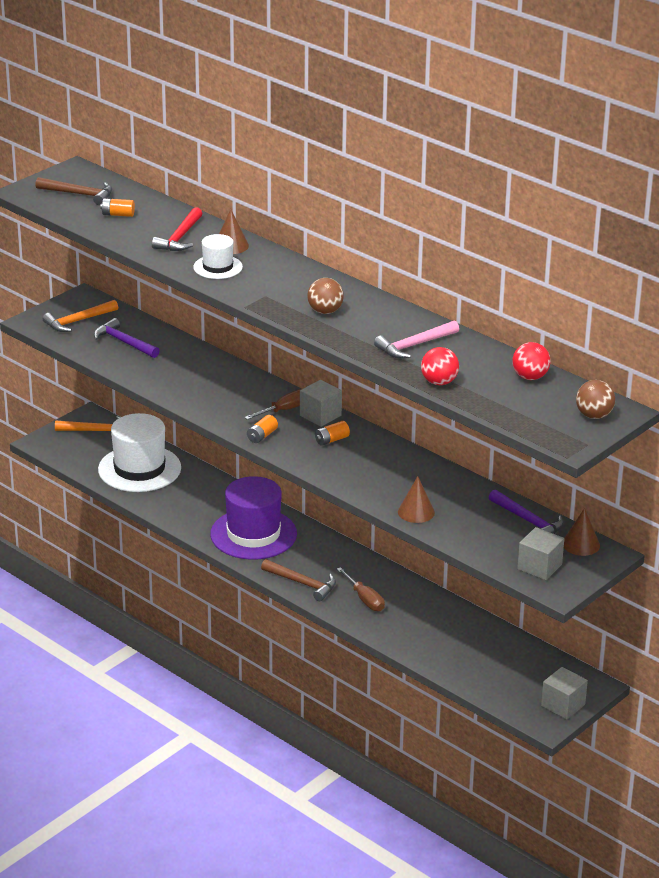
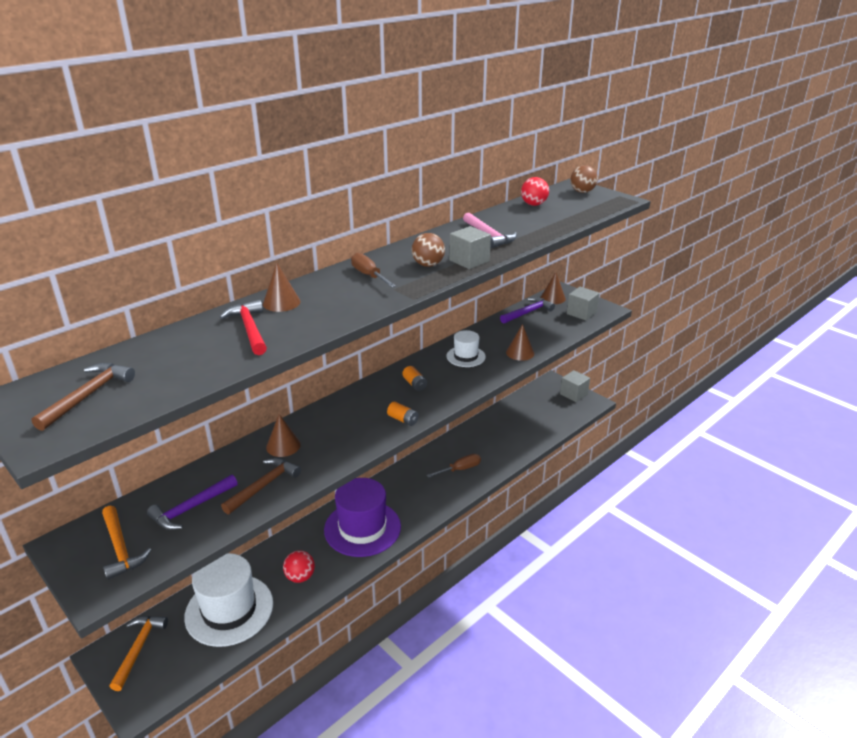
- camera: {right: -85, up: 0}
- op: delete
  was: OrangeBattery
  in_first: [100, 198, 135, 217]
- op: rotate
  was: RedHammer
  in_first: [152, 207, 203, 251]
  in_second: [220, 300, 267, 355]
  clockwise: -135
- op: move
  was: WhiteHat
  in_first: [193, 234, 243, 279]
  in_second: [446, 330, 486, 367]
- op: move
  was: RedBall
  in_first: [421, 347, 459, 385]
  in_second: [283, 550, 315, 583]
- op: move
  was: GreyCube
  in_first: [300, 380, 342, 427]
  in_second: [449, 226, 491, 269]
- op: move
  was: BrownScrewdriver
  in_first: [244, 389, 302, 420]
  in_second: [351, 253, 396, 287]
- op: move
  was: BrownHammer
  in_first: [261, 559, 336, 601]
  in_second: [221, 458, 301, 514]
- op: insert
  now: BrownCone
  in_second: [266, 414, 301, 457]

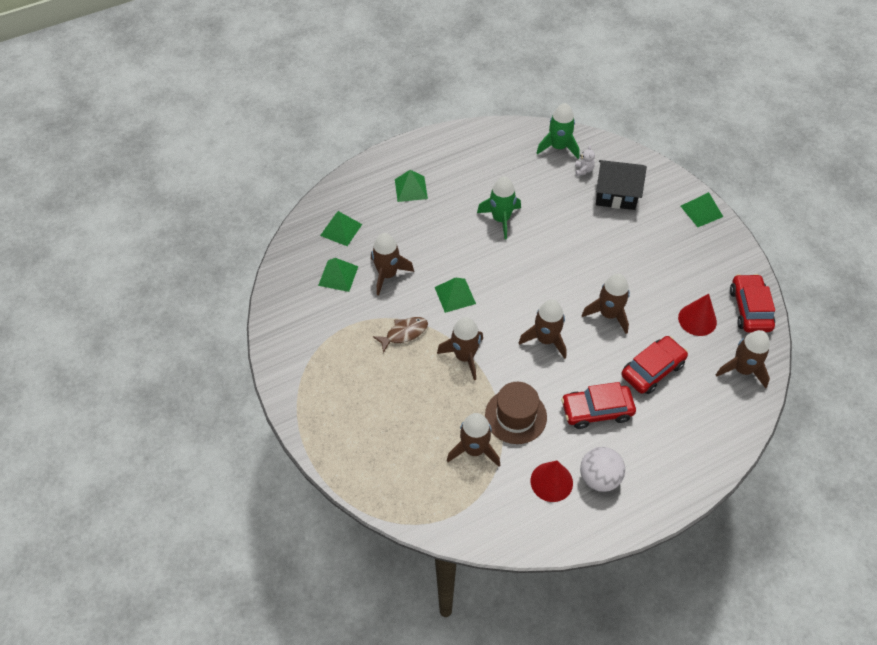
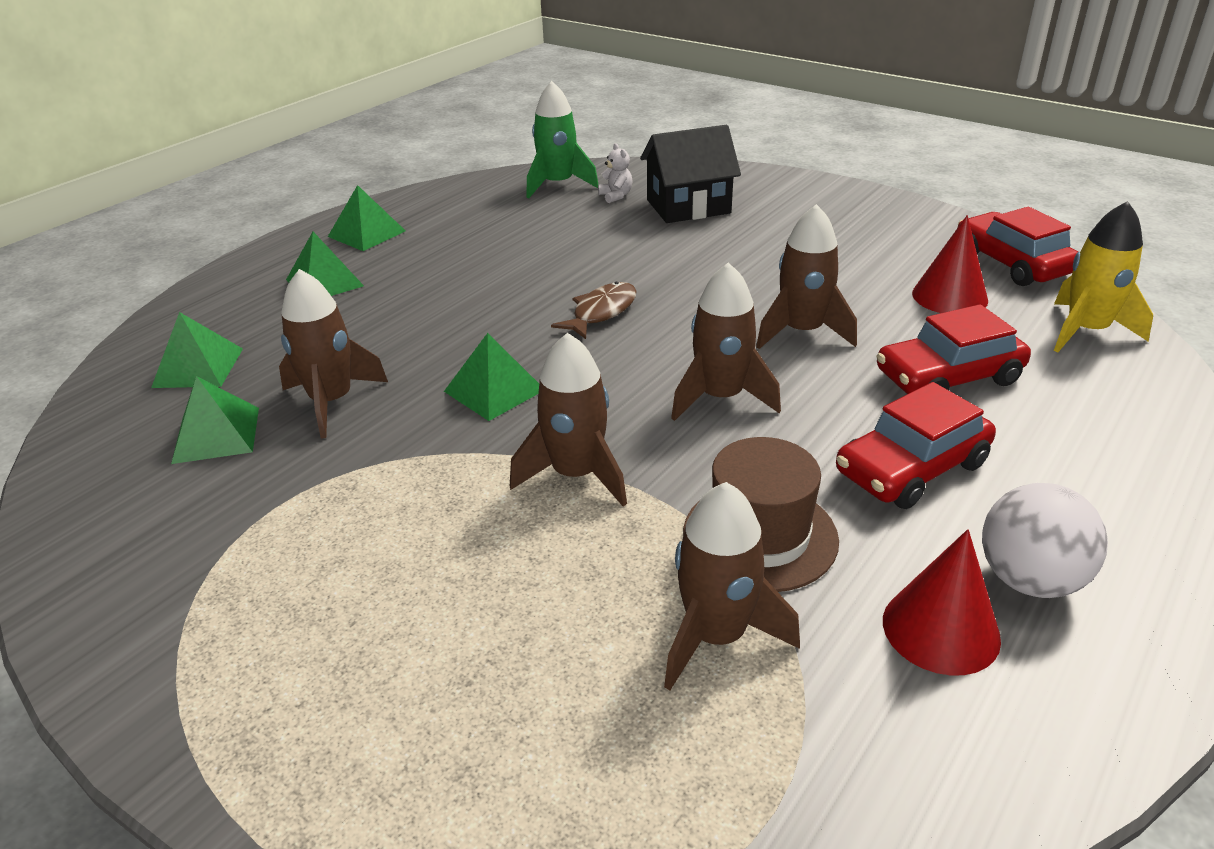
- camera: {right: -25, up: -20}
- op: delete
  was: GreenRocket
  in_first: [477, 176, 521, 239]
- op: move
  was: GreenPyramid
  in_first: [681, 192, 723, 227]
  in_second: [328, 185, 406, 251]
- op: move
  was: BrownFish
  in_first: [373, 317, 428, 353]
  in_second: [551, 282, 637, 339]
- op: recolor
  was: BrownRocket
  now: YellowRocket
  in_first: [716, 330, 770, 388]
  in_second: [1054, 201, 1153, 352]
- op: rotate
  was: RedCar
  in_first: [621, 336, 688, 394]
  in_second: [876, 304, 1031, 394]
  clockwise: -135

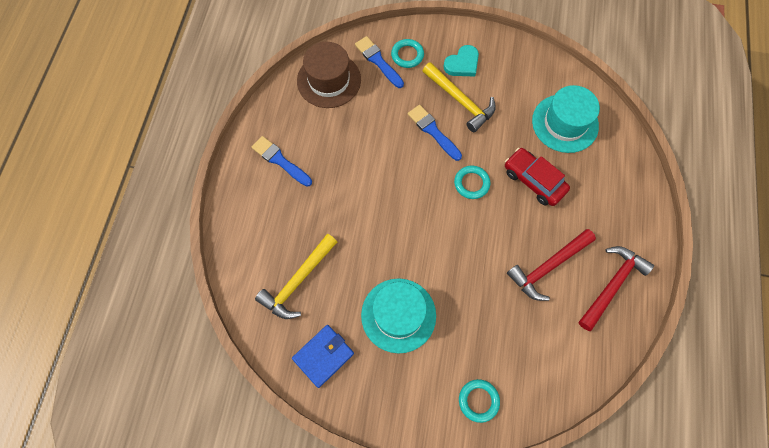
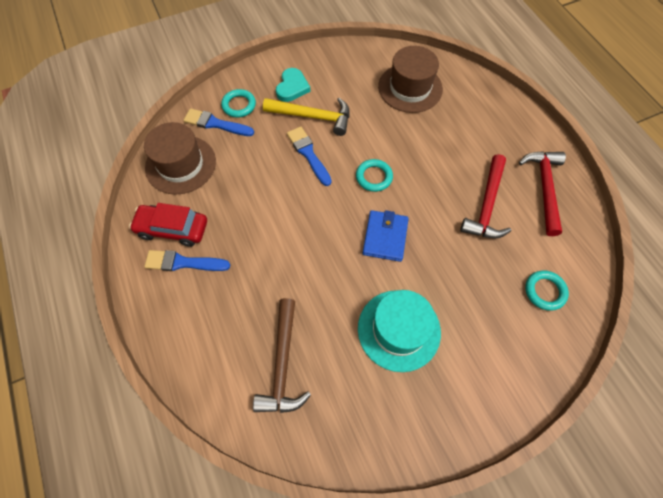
- camera: {right: -35, up: -5}
- op: recolor
  was: TurquoiseHat
  now: BrownHat
  in_first: [532, 85, 600, 153]
  in_second: [378, 46, 443, 113]
- op: rotate
  was: BlueBrush
  in_first: [408, 105, 462, 161]
  in_second: [287, 127, 332, 186]
  clockwise: 45
- op: move
  was: RedCar
  in_first: [505, 148, 570, 206]
  in_second: [129, 203, 207, 247]
- op: recolor
  was: YellowHammer
  now: BrownHammer
  in_first: [255, 234, 337, 319]
  in_second: [253, 298, 311, 413]
- op: move
  was: BlueWallet
  in_first: [292, 325, 354, 388]
  in_second: [363, 210, 409, 262]
- op: move
  was: TurquoiseRing
  in_first: [459, 379, 500, 423]
  in_second: [525, 270, 569, 311]

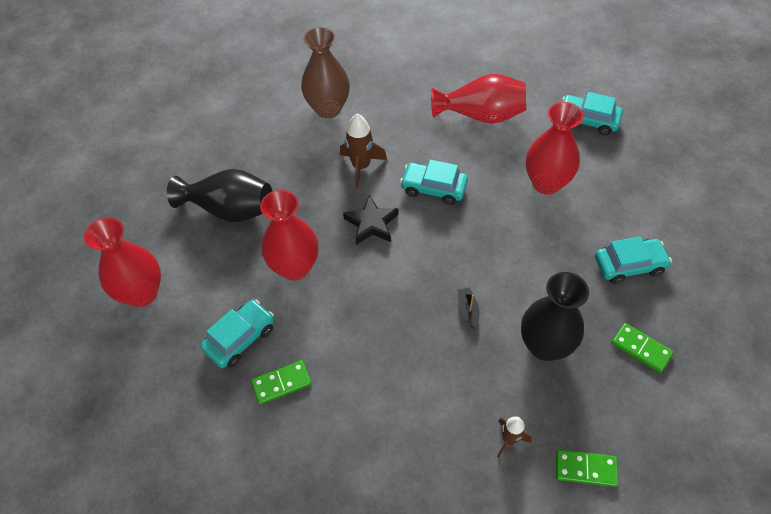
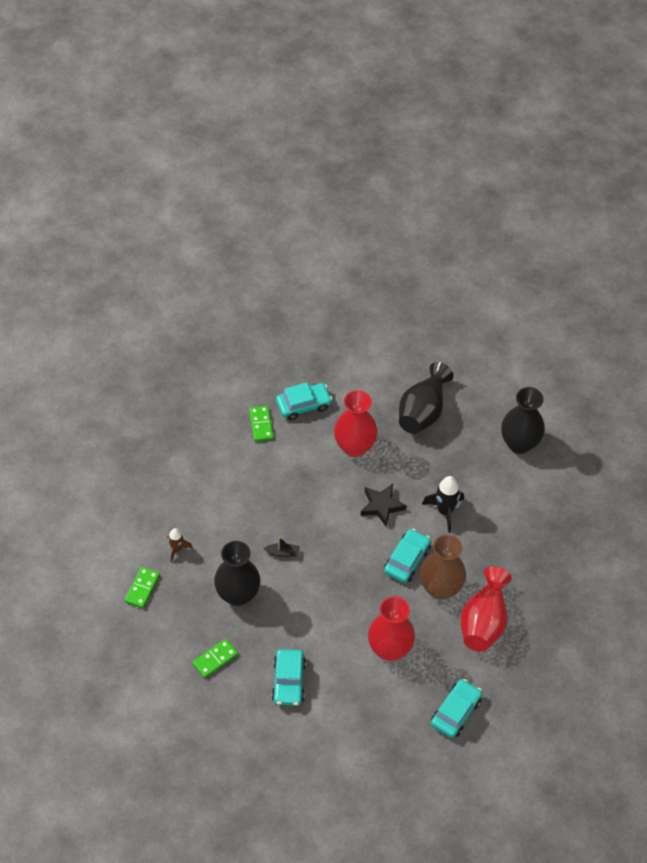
- camera: {right: 100, up: 0}
- op: move
  was: BrownVase
  in_first: [301, 27, 350, 119]
  in_second: [420, 534, 466, 600]
- op: recolor
  was: BrownRocket
  now: BlackRocket
  in_first: [340, 114, 387, 188]
  in_second: [422, 476, 464, 533]
- op: delete
  was: RedVase
  in_first: [84, 217, 161, 307]
- op: rotate
  was: TurquoiseCar
  in_first: [200, 300, 274, 368]
  in_second: [276, 383, 332, 420]
  clockwise: -75
- op: insert
  now: BlackVase
  in_second: [501, 387, 545, 454]

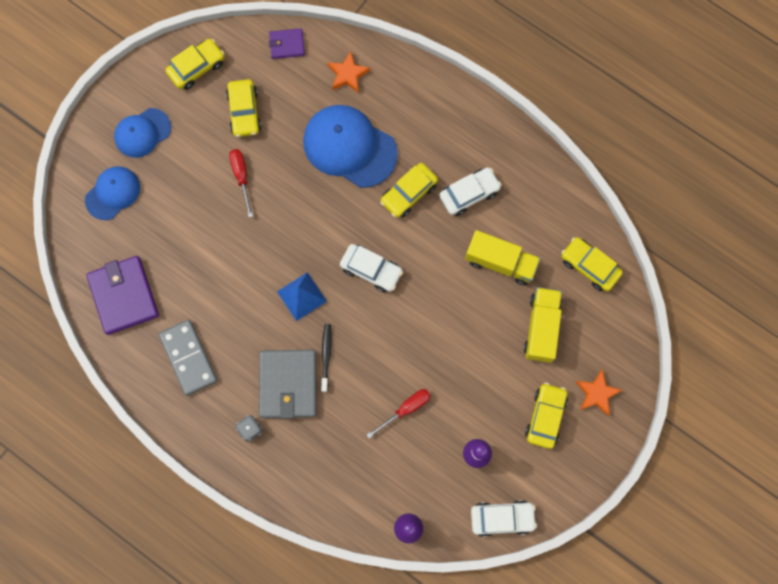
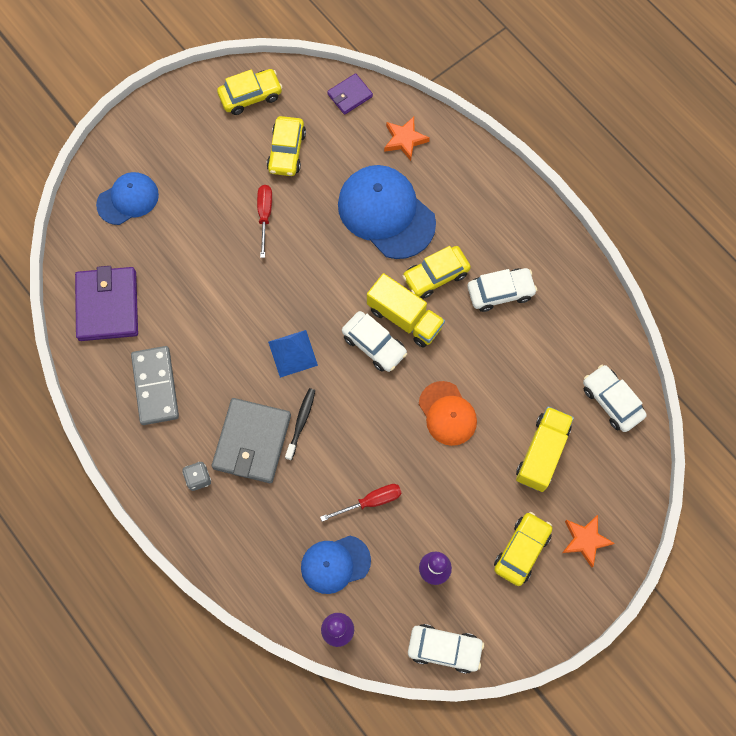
- camera: {right: 15, up: -5}
- op: rotate
  was: PurpleWallet
  in_first: [269, 28, 305, 59]
  in_second: [327, 73, 373, 115]
  clockwise: -45
- op: move
  was: BlueCap
  in_first: [114, 108, 171, 158]
  in_second: [301, 536, 371, 594]
- op: move
  was: YellowTruck
  in_first: [465, 230, 541, 285]
  in_second: [367, 273, 445, 348]
- op: recolor
  was: YellowCar
  now: WhiteCar
  in_first: [561, 237, 623, 291]
  in_second: [583, 365, 647, 432]
- op: insert
  now: OrangeCap
  in_second: [419, 381, 477, 446]

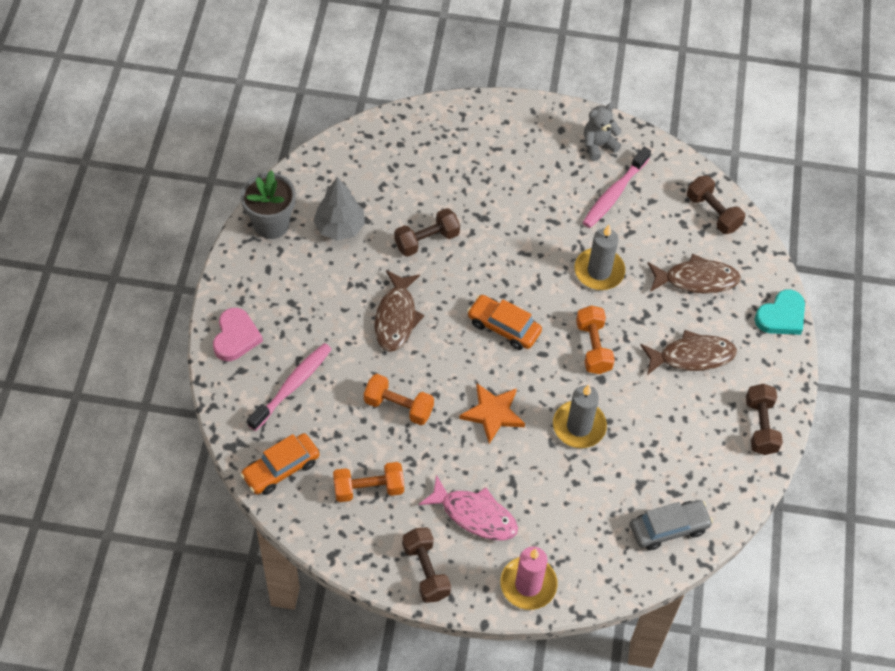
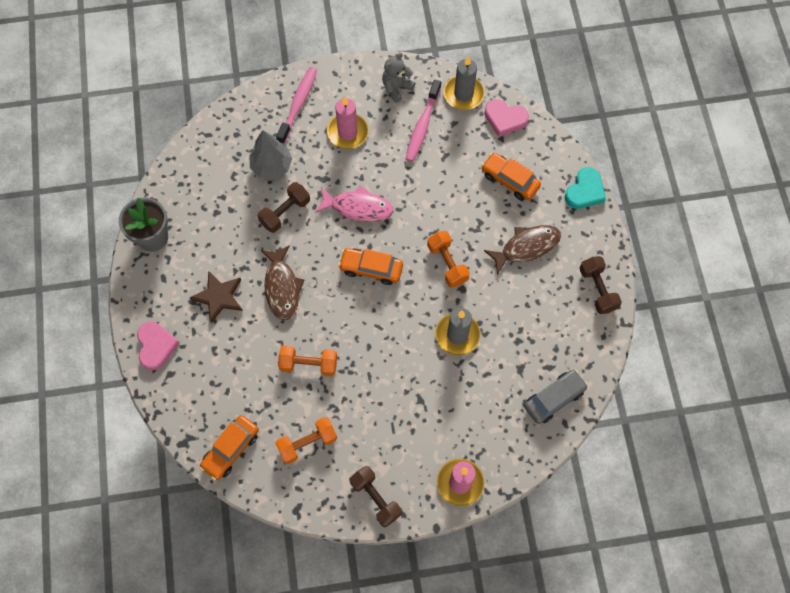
- camera: {right: -15, up: 10}
- op: replace
  was: BrownDumbbell
  now: PinkHeart
  in_first: [687, 175, 745, 234]
  in_second: [484, 99, 529, 137]
- op: move
  was: GreyTree
  in_first: [313, 177, 365, 241]
  in_second: [249, 130, 292, 179]
- op: move
  was: GreyCandle
  in_first: [574, 225, 625, 290]
  in_second: [444, 56, 485, 110]
- op: replace
  was: BrownFish
  now: OrangeCar
  in_first: [648, 254, 741, 294]
  in_second: [481, 153, 541, 201]
- op: move
  was: PinkToothbrush
  in_first: [247, 343, 332, 431]
  in_second: [276, 67, 317, 144]
- op: delete
  was: OrangeStar
  in_first: [459, 383, 525, 444]
- op: move
  was: PinkFish
  in_first: [419, 475, 518, 540]
  in_second: [315, 185, 394, 222]
- op: insert
  now: PinkCandle
  in_second: [327, 96, 368, 149]
- op: insert
  now: BrownStar
  in_second: [189, 271, 243, 323]

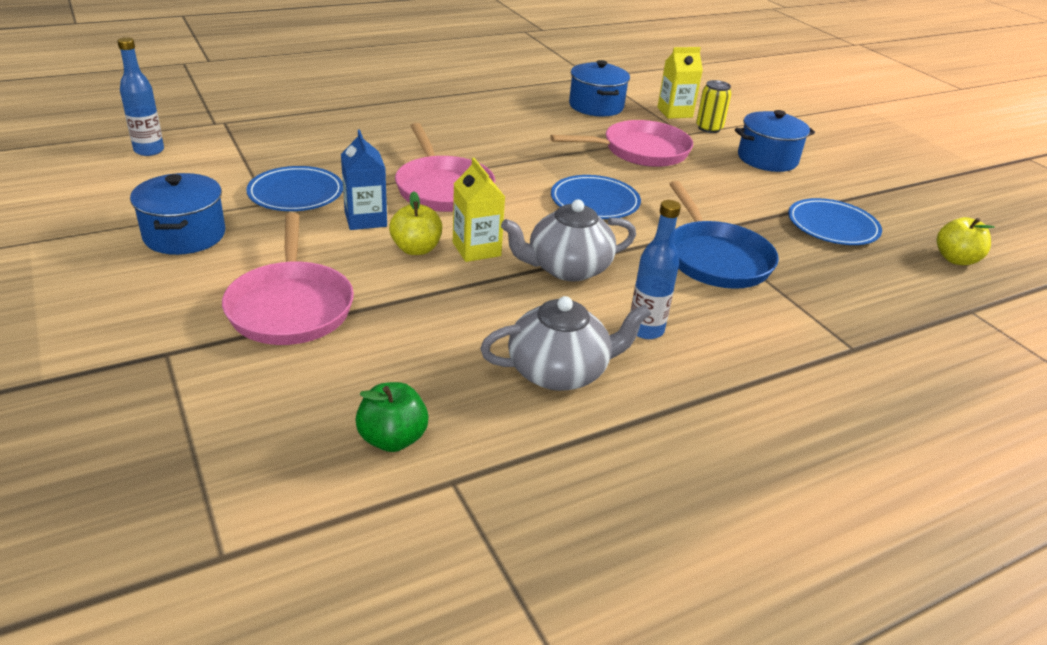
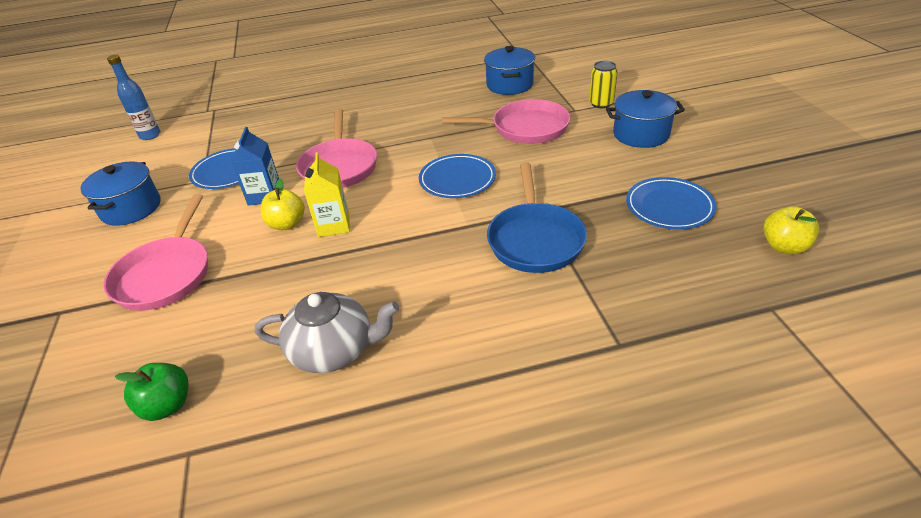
- camera: {right: 20, up: 5}
- op: delete
  was: YellowCarton
  in_first: [657, 47, 703, 119]
- op: delete
  was: GreyTeapot
  in_first: [501, 199, 636, 281]
- op: delete
  was: BlueBottle
  in_first: [630, 200, 681, 339]

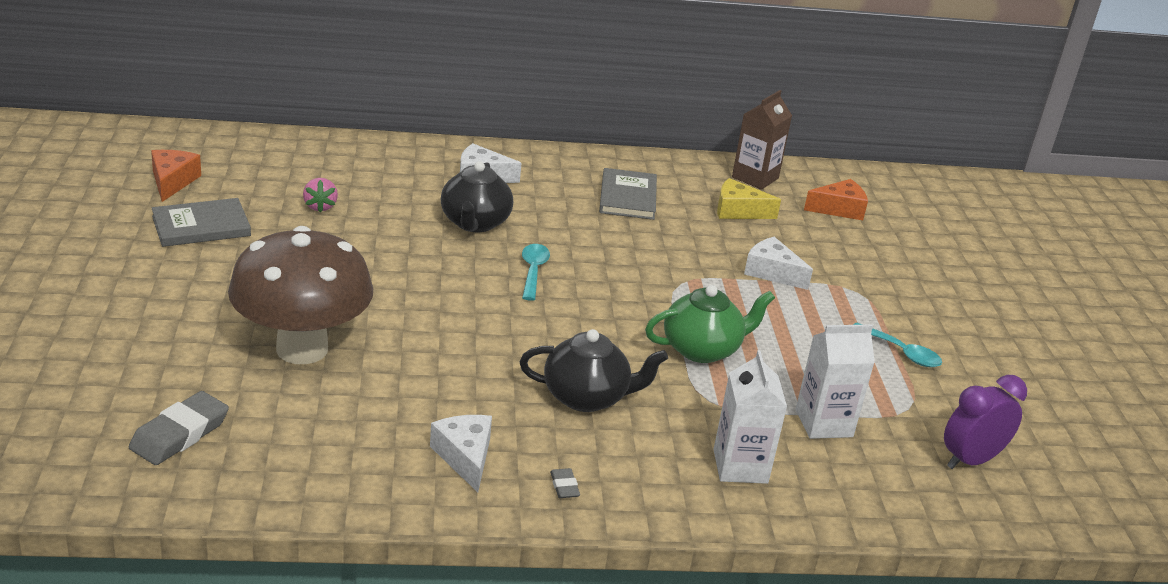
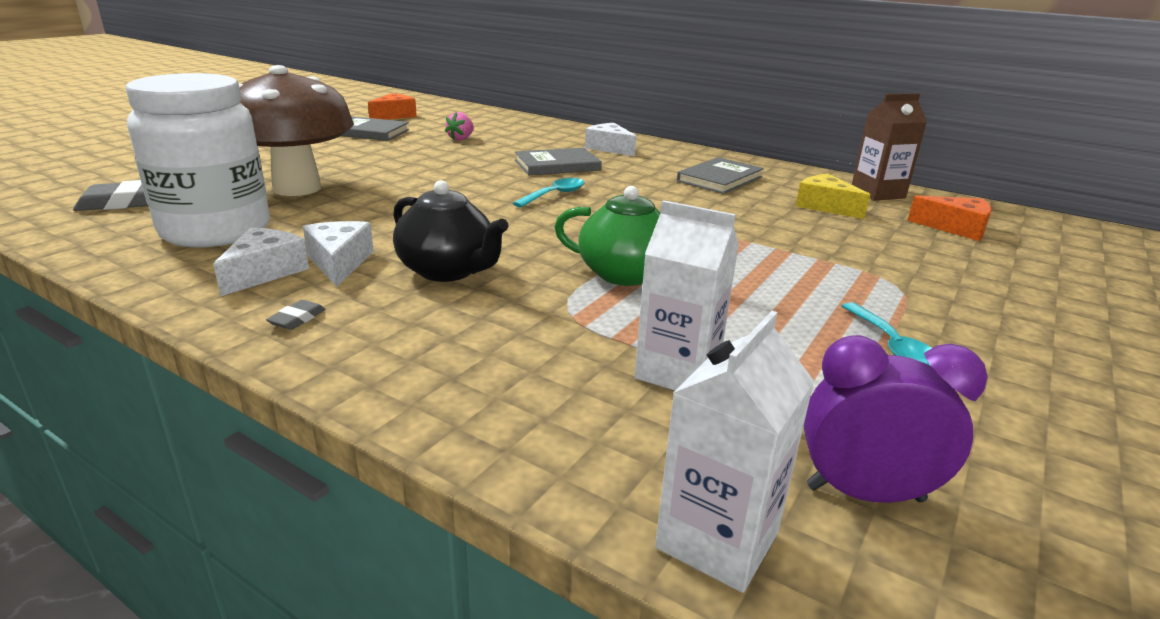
- camera: {right: 40, up: -5}
- op: replace
  was: BlackTeapot
  now: GreyBook
  in_first: [441, 161, 513, 232]
  in_second: [515, 148, 602, 175]
- op: move
  was: WhiteCheese
  in_first: [744, 237, 813, 290]
  in_second: [303, 221, 374, 287]
- op: move
  was: WhiteCarton
  in_first: [713, 350, 787, 484]
  in_second: [655, 311, 815, 593]
- op: insert
  now: WhiteJar
  in_second: [126, 73, 270, 248]

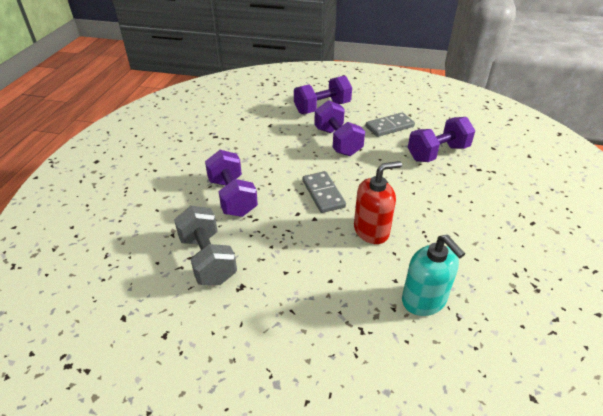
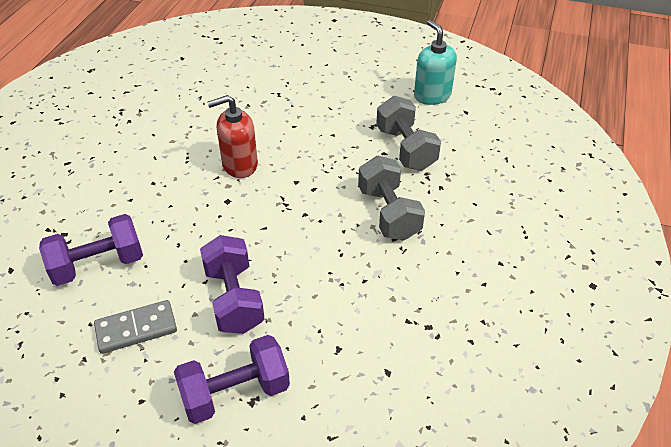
- camera: {right: -175, up: 5}
- op: recolor
  was: PurpleDumbbell
  now: GreyDumbbell
  in_first: [205, 150, 258, 217]
  in_second: [358, 156, 425, 241]
- op: delete
  was: GreyDomino
  in_first: [302, 171, 346, 213]
- op: move
  was: TurquoiseSoapDispenser
  in_first: [402, 235, 465, 316]
  in_second: [414, 20, 457, 105]

